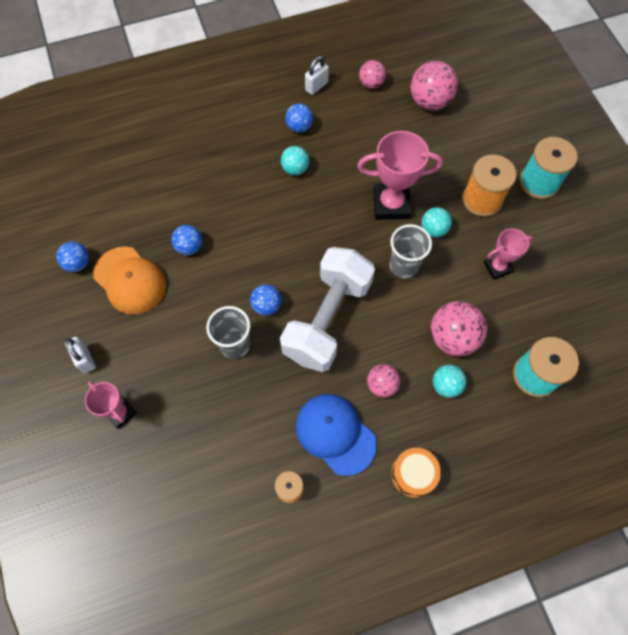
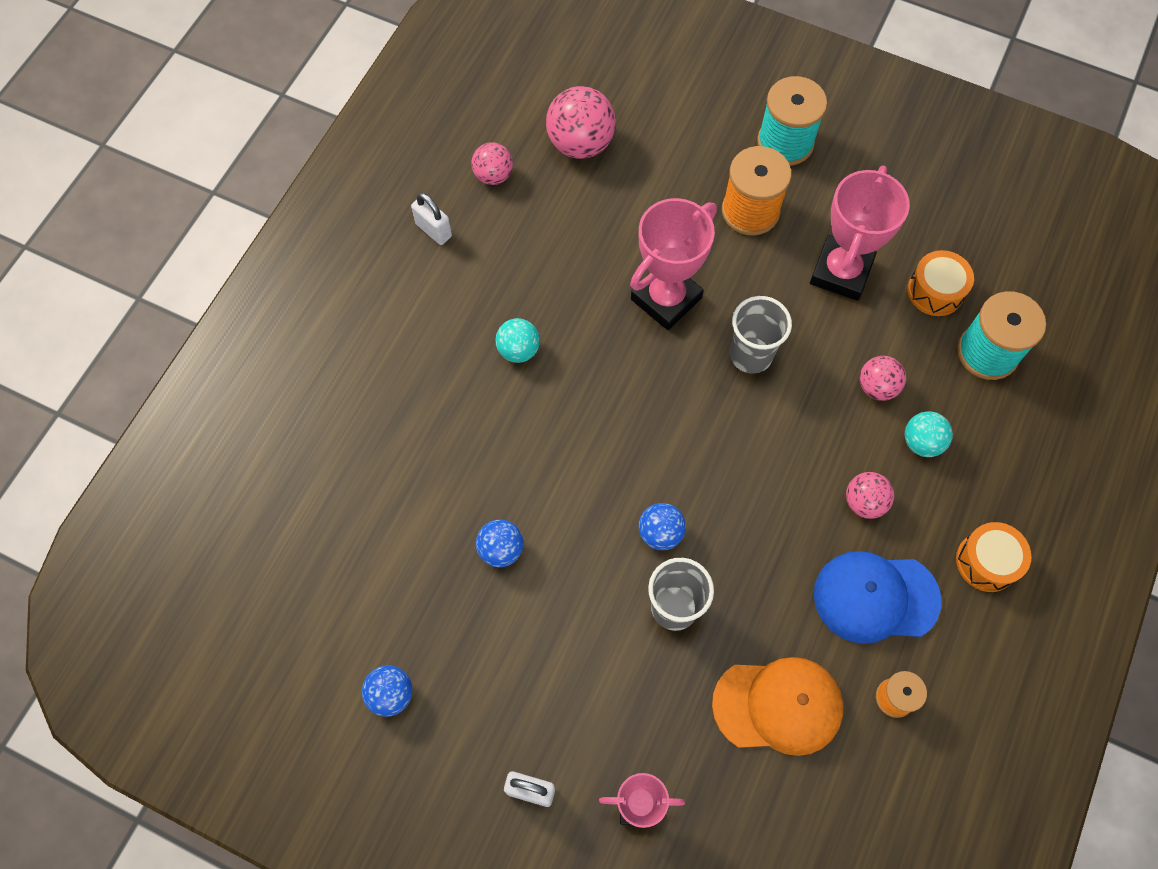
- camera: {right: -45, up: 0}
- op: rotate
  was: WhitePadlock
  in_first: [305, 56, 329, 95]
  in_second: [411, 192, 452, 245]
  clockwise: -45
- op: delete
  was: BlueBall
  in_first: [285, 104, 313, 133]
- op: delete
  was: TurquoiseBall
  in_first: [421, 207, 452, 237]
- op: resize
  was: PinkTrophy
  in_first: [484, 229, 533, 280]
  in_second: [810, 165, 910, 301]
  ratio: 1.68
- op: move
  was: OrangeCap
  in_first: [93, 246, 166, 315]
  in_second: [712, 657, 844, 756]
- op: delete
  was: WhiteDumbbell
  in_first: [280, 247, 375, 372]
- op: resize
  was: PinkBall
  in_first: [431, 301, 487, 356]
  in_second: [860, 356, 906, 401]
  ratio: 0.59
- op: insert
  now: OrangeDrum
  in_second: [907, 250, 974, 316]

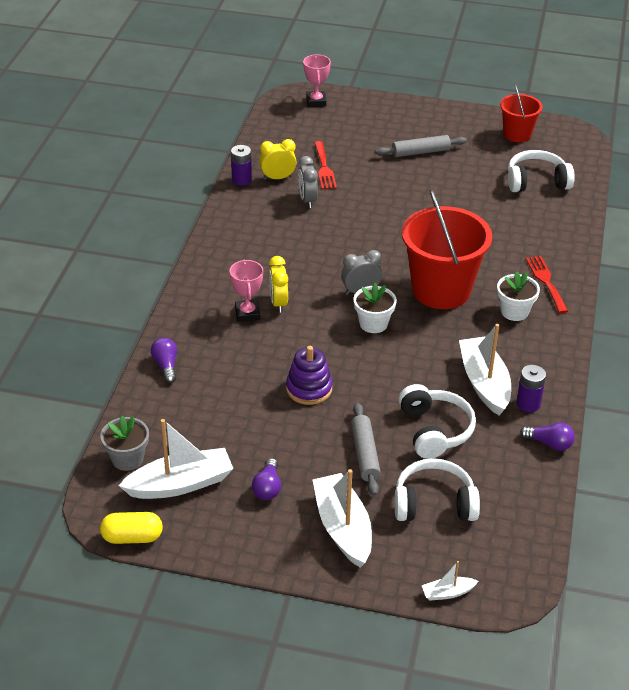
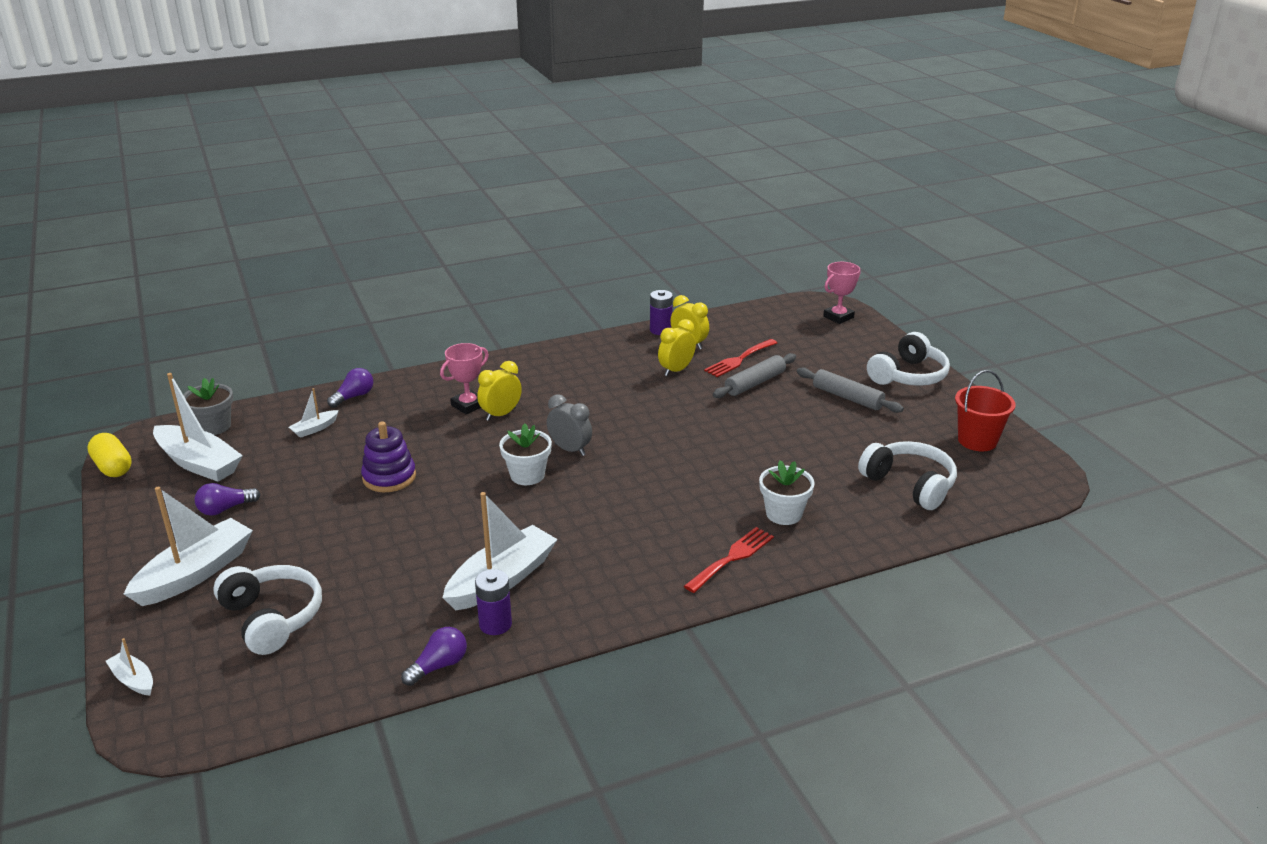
- camera: {right: 55, up: -10}
- op: recolor
  was: GreyClock
  now: YellowClock
  in_first: [298, 156, 318, 208]
  in_second: [658, 319, 696, 376]
- op: delete
  was: RedBucket
  in_first: [402, 189, 492, 309]
- op: move
  was: WhiteFlowerPot
  in_first: [497, 271, 540, 321]
  in_second: [759, 460, 815, 525]
- op: move
  was: WhiteHeadphones
  in_first: [399, 384, 476, 459]
  in_second: [867, 332, 950, 386]
- op: move
  was: GreyRollingPin
  in_first: [351, 403, 381, 496]
  in_second: [713, 353, 796, 398]
- op: rotate
  was: PurpleLightBulb
  in_first: [520, 422, 575, 451]
  in_second: [401, 627, 467, 686]
  clockwise: -120
- op: insert
  now: WhiteBoat
  in_second: [289, 388, 339, 438]

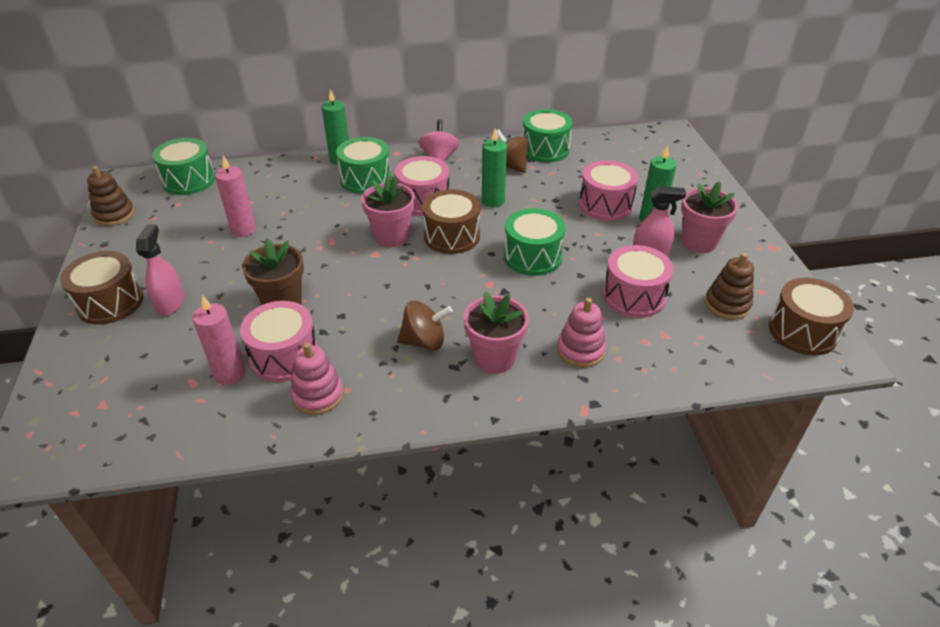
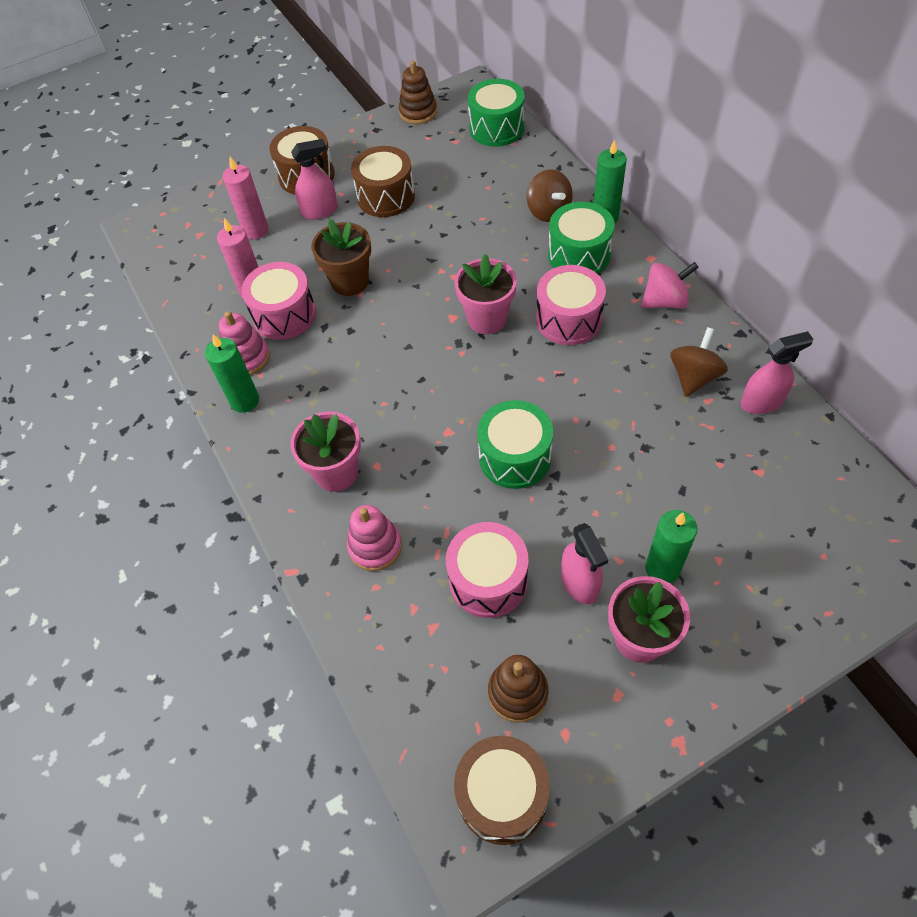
- camera: {right: 75, up: 15}
- op: replace
  was: GreenDrum
  now: PinkSprayBottle
  in_first: [522, 109, 573, 162]
  in_second: [741, 331, 814, 414]
- op: move
  was: GreenCandle
  in_first: [482, 128, 507, 207]
  in_second: [205, 334, 259, 413]
- op: move
  was: PinkCandle
  in_first: [215, 156, 256, 237]
  in_second: [223, 157, 269, 239]
- op: delete
  was: PinkDrum
  in_first: [579, 160, 638, 221]
- op: move
  was: BrownDrum
  in_first: [422, 189, 480, 254]
  in_second: [351, 146, 415, 217]
- op: move
  was: BrownSpinningTop
  in_first: [397, 301, 453, 350]
  in_second: [527, 170, 573, 222]

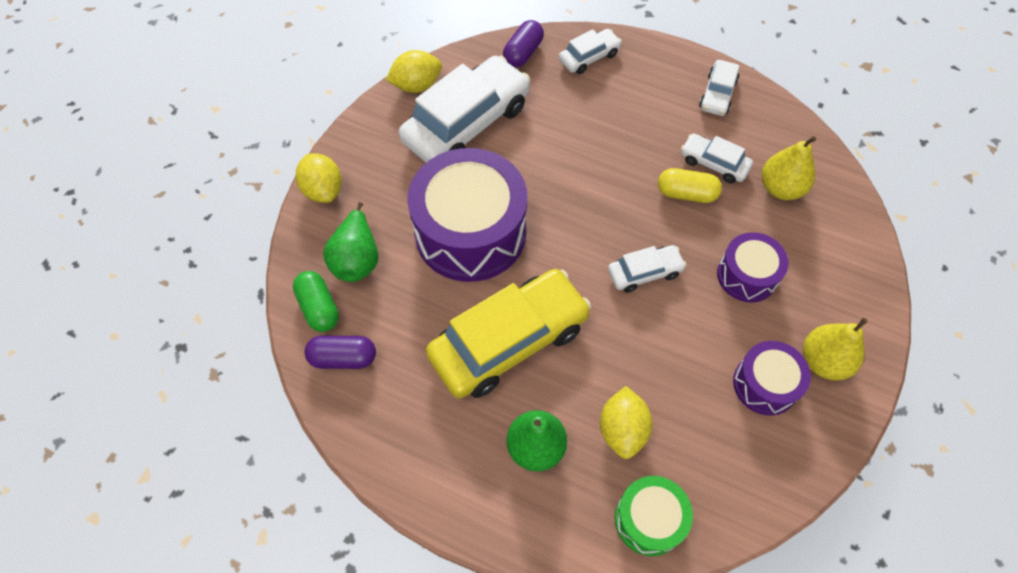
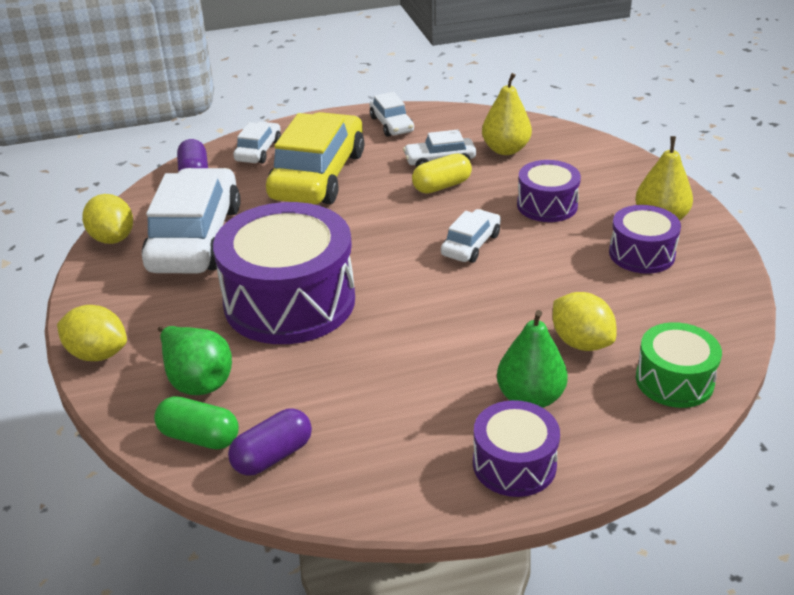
- camera: {right: -40, up: -25}
- op: rotate
  was: YellowLemon
  in_first: [386, 50, 442, 93]
  in_second: [82, 194, 133, 244]
  clockwise: -60
- op: move
  was: YellowCar
  in_first: [426, 269, 591, 398]
  in_second: [266, 112, 364, 205]
- op: insert
  now: PurpleDrum
  in_second: [473, 400, 560, 497]

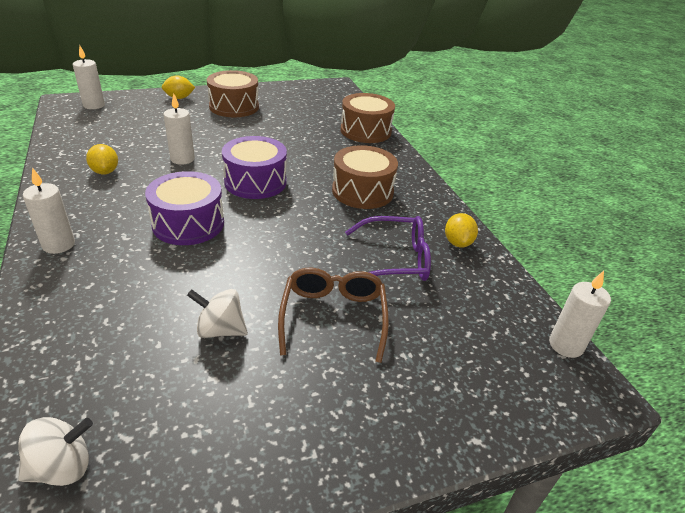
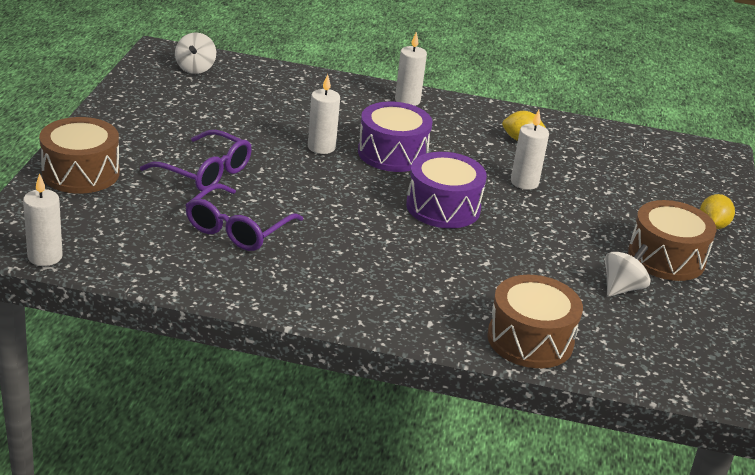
- camera: {right: 120, up: -5}
- op: move
  was: WhiteCandle
  in_first: [73, 46, 105, 109]
  in_second: [308, 74, 340, 154]
- op: move
  was: BrownDrum
  in_first: [332, 145, 398, 209]
  in_second: [39, 117, 120, 194]
- op: delete
  was: YellowLemon
  in_first: [445, 213, 478, 247]
- op: recolor
  was: BrownGlasses
  now: PurpleGlasses
  in_first: [278, 268, 389, 363]
  in_second: [140, 130, 252, 191]
- op: move
  was: WhiteSpinningTop
  in_first: [187, 289, 248, 338]
  in_second: [605, 244, 650, 297]

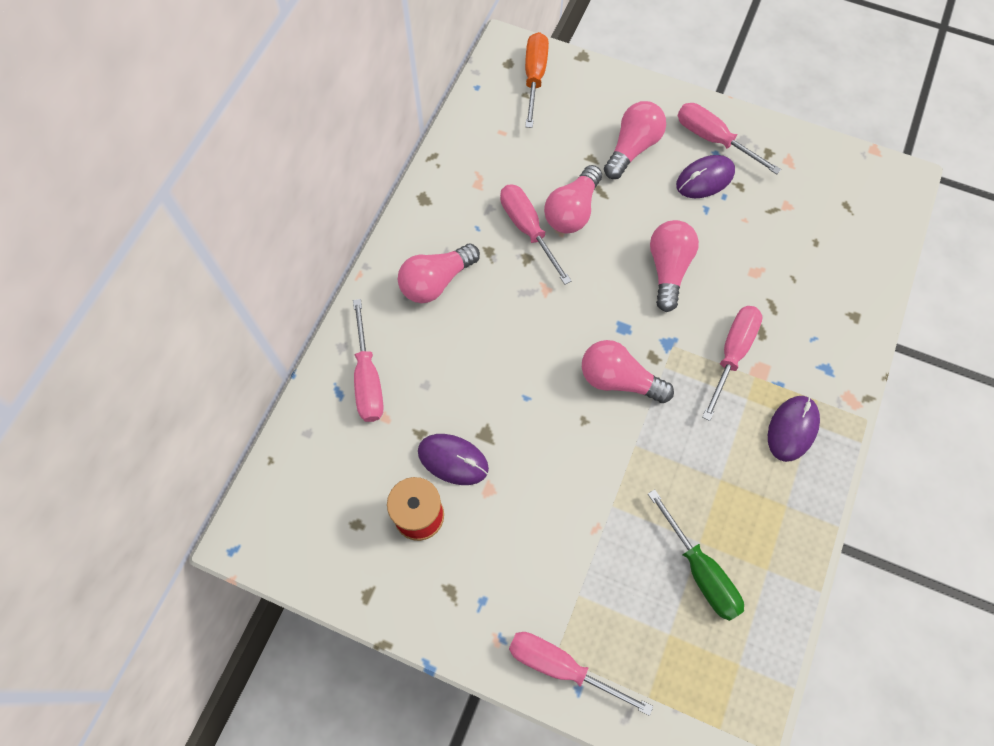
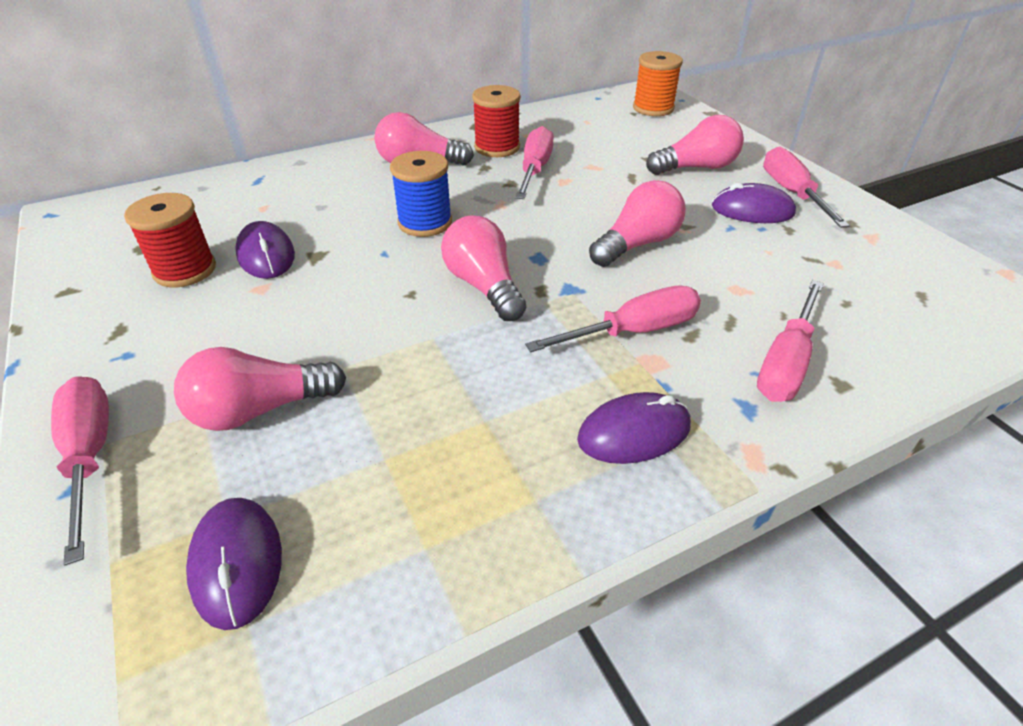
- camera: {right: 40, up: -25}
- op: replace
  was: OrangeScrewdriver
  now: OrangeSpool
  in_first: [525, 32, 549, 128]
  in_second: [633, 51, 683, 116]
- op: move
  was: PinkLightBulb
  in_first: [544, 165, 602, 233]
  in_second: [174, 347, 346, 431]
- op: move
  was: PinkScrewdriver
  in_first: [353, 299, 384, 422]
  in_second: [757, 280, 824, 402]
- op: delete
  was: GreenScrewdriver
  in_first: [648, 489, 744, 621]
- op: insert
  now: RedSpool
  in_second: [472, 85, 520, 157]
- op: insert
  now: BlueSpool
  in_second: [390, 151, 452, 237]
- op: insert
  now: PurpleMouse
  in_second: [186, 498, 282, 630]

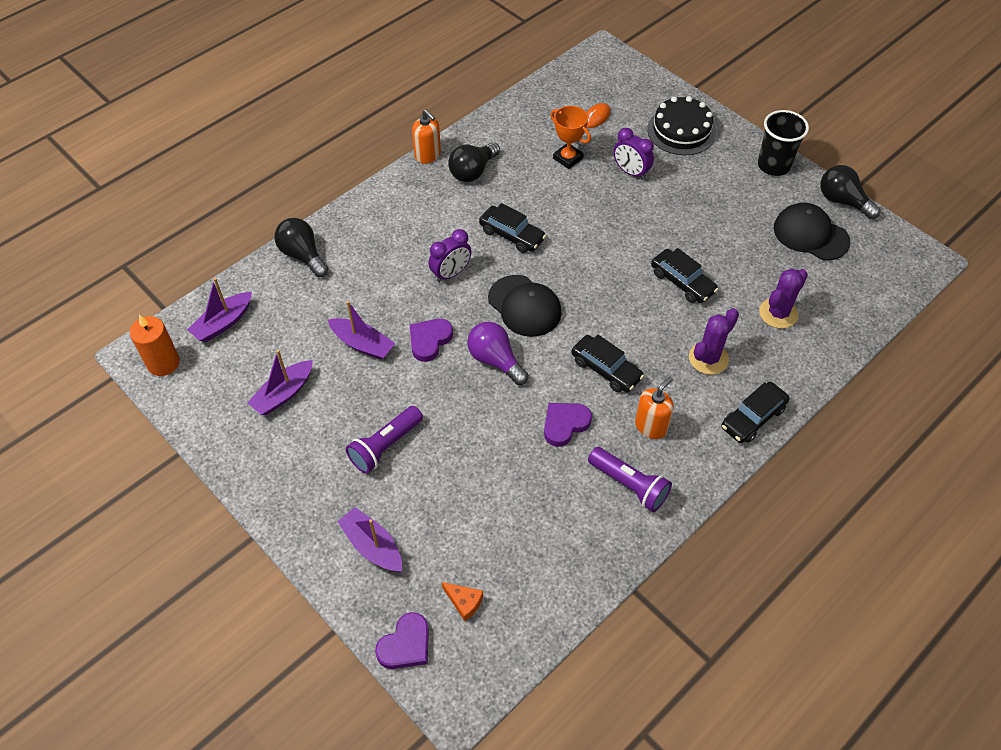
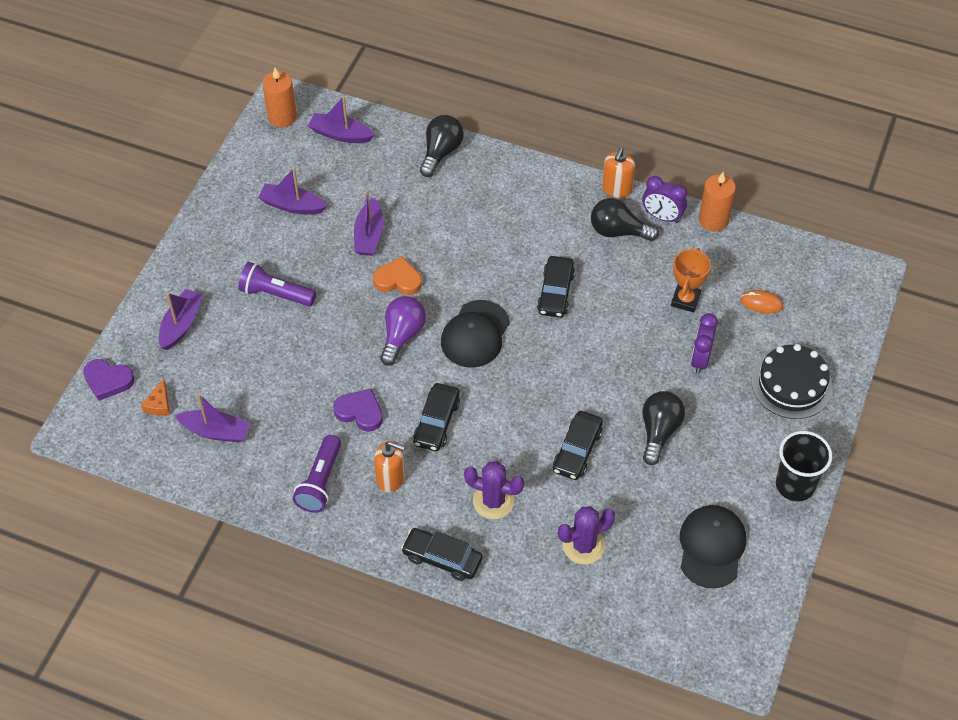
- camera: {right: 65, up: 0}
- op: move
  was: BlackLightBulb
  in_first: [820, 165, 881, 219]
  in_second: [642, 391, 685, 465]
- op: move
  was: PurpleClock
  in_first: [429, 229, 472, 282]
  in_second: [642, 176, 687, 223]
- op: rotate
  was: PurpleCactus
  in_first: [759, 268, 808, 329]
  in_second: [558, 506, 615, 564]
  clockwise: -45
- op: recolor
  was: PurpleHeart
  now: OrangeHeart
  in_first: [410, 319, 453, 362]
  in_second: [373, 257, 422, 295]
- op: insert
  now: OrangeCandle
  in_second: [699, 172, 736, 231]
- op: insert
  now: PurpleBoat
  in_second: [175, 394, 251, 443]

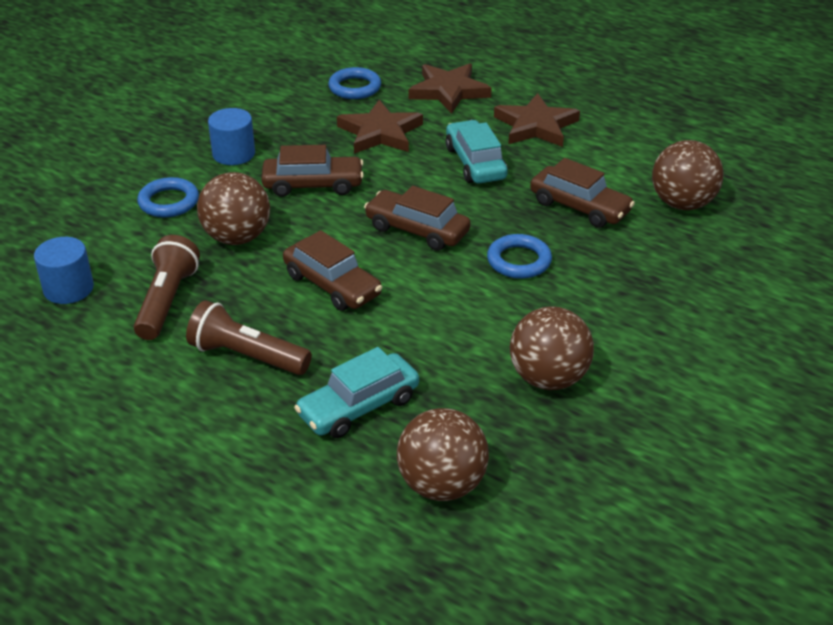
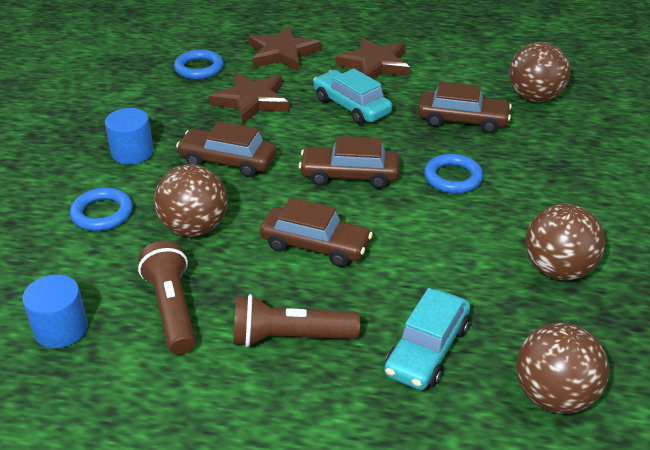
- camera: {right: -25, up: 0}
- op: rotate
  was: BrownCar
  in_first: [261, 145, 364, 197]
  in_second: [176, 121, 276, 177]
  clockwise: -135

